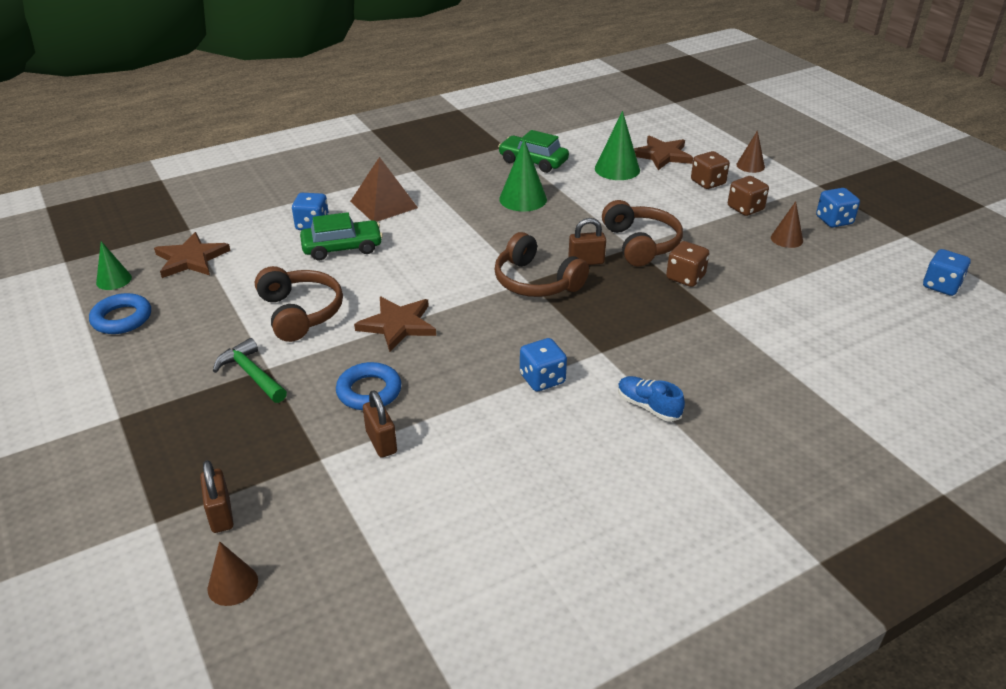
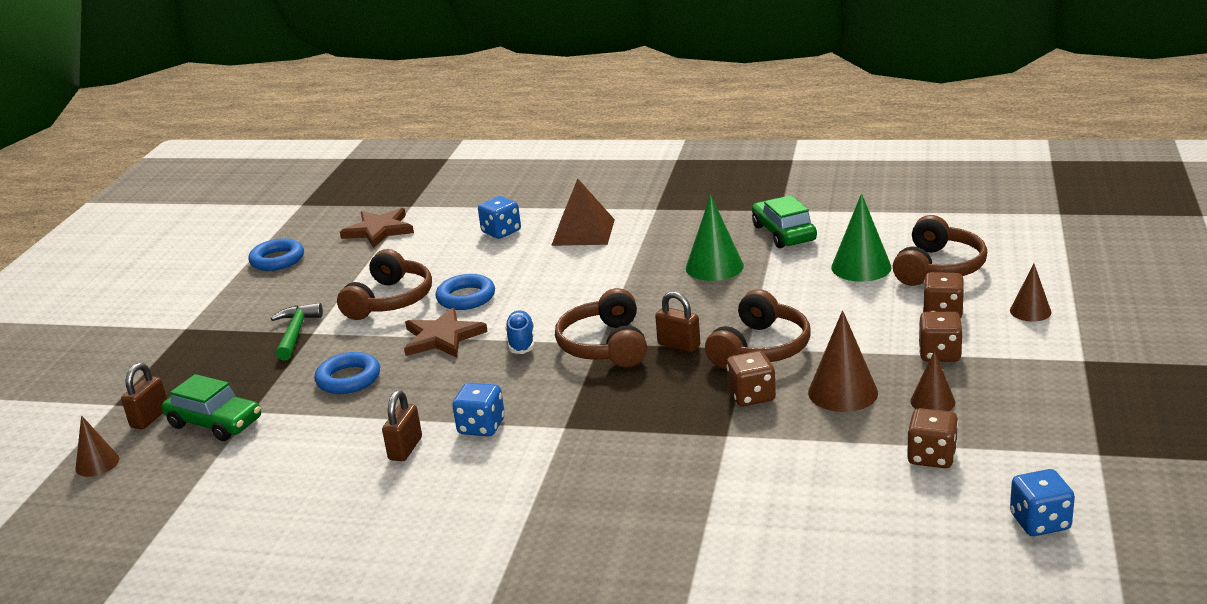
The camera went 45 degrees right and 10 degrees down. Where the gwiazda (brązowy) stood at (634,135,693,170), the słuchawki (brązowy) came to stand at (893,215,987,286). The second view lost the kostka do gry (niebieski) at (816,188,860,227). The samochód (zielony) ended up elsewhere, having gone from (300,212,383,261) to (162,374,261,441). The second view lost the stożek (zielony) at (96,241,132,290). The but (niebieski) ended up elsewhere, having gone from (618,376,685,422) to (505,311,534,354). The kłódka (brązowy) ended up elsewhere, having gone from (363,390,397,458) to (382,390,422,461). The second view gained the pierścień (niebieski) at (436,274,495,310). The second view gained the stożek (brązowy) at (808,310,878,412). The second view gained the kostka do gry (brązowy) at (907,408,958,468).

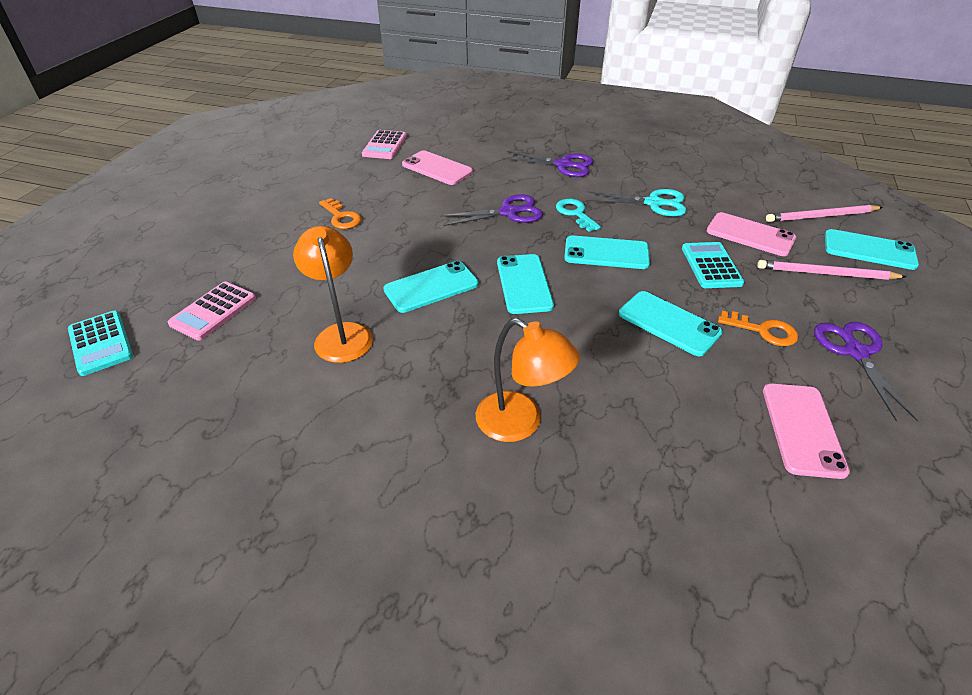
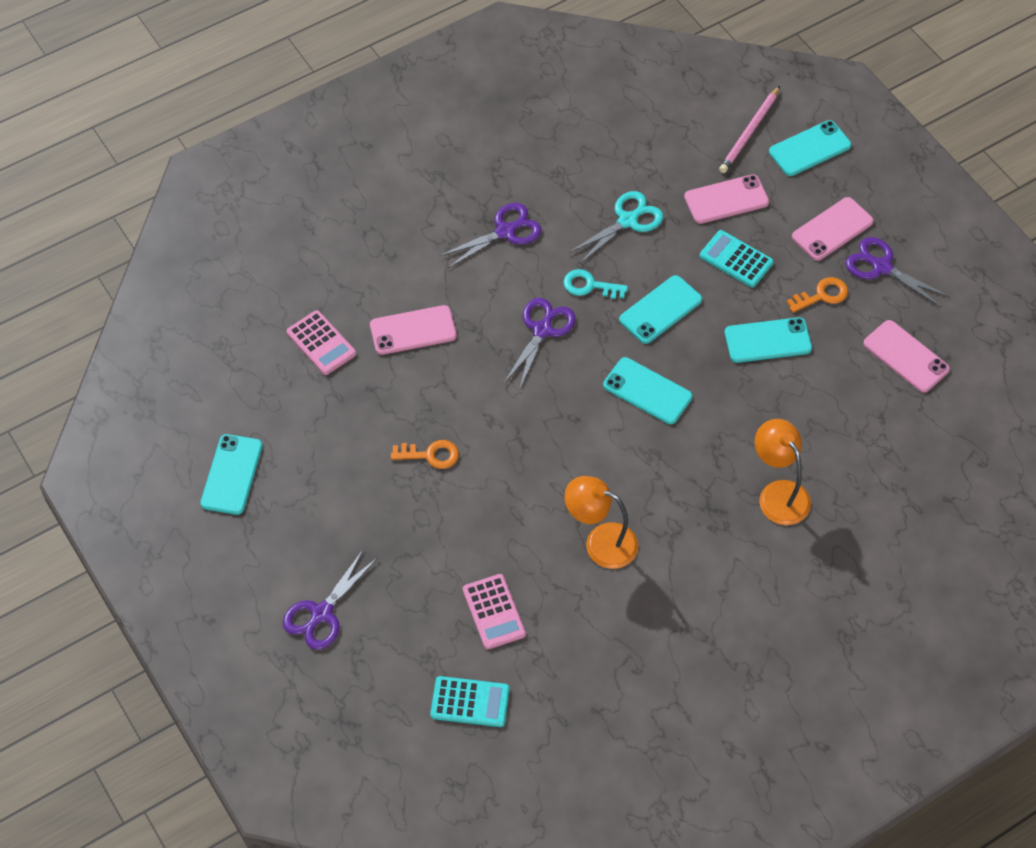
The camera went 50 degrees left and 15 degrees up. The second view lost the ołówek (różowy) at (757,260,906,280). The telefon (turkusowy) ended up elsewhere, having gone from (383,261,479,313) to (200,434,263,515). The lampka (pomarańczowy) at (476,318,580,442) ended up facing another way, 105 degrees counterclockwise from before. The second view gained the telefon (różowy) at (792,197,874,261). The second view gained the nożyczki (fioletowy) at (283,549,378,650).

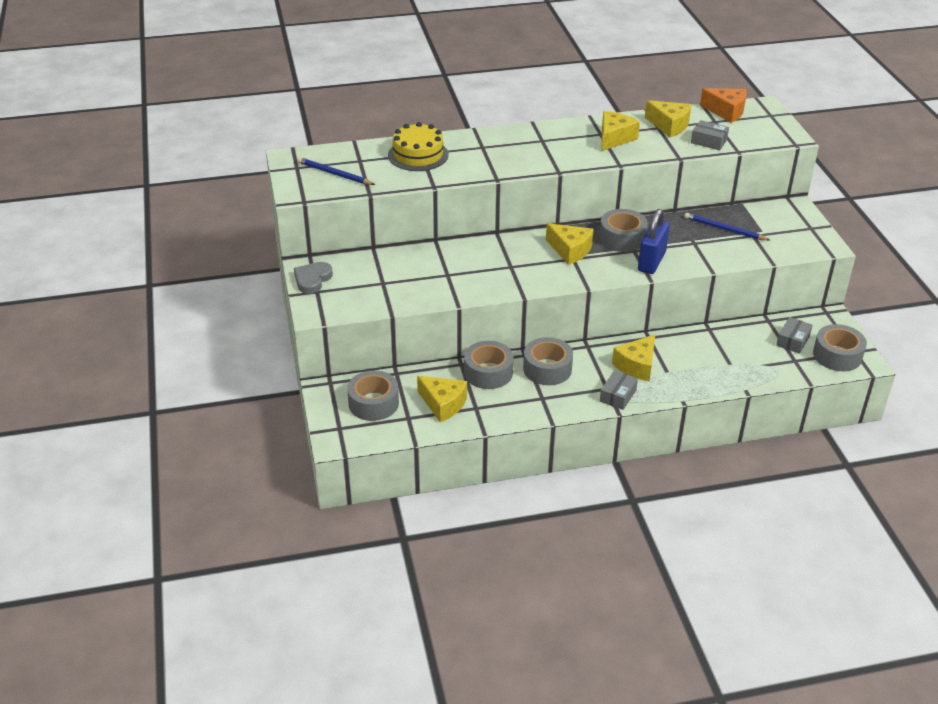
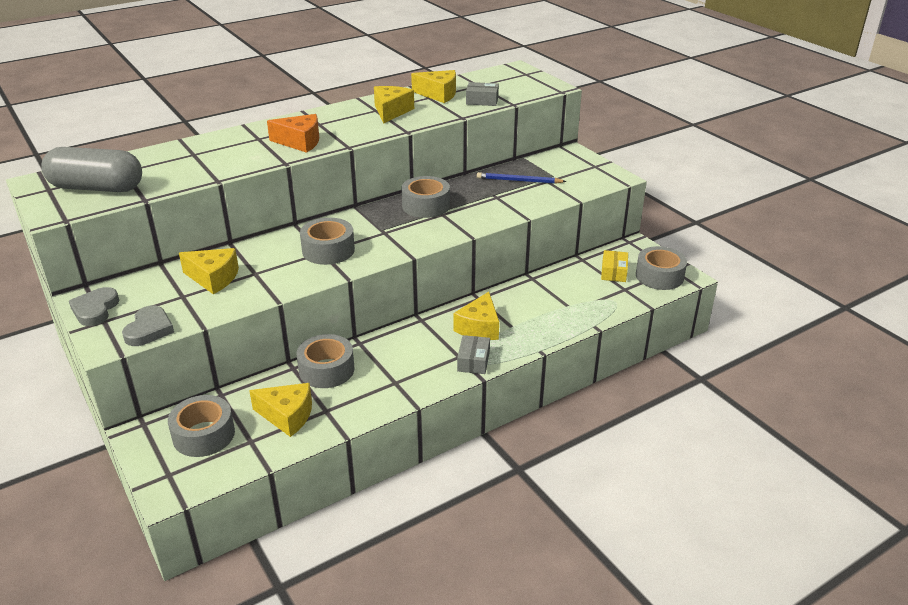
The camera went 20 degrees left and 5 degrees down. The ser (pomarańczowy) ended up elsewhere, having gone from (700,88,747,123) to (267,114,319,153). The second view lost the tort (żółty) at (388,122,449,171). Where the ołówek (niebieski) stood at (298,157,375,185), the kapsułka (szary) came to stand at (41,147,142,192). The second view lost the kłódka (niebieski) at (638,209,670,274). The ser (żółty) ended up elsewhere, having gone from (546,223,594,265) to (179,248,239,294). What was the pudełko (szary) at (776,317,813,354) turned into the pudełko (żółty) at (601,250,628,282). The taśma klejąca (szary) ended up elsewhere, having gone from (523,337,573,385) to (300,218,355,265). The second view gained the serce (szary) at (122,305,174,346).

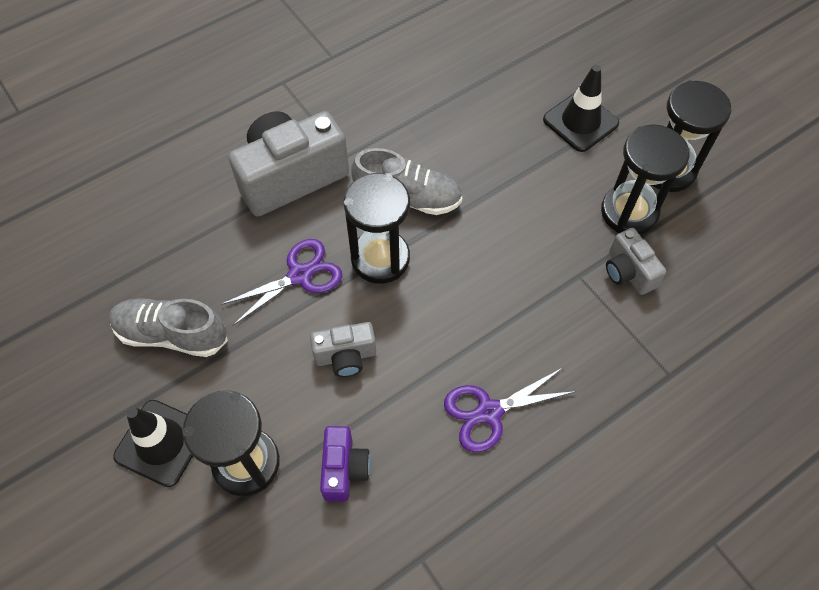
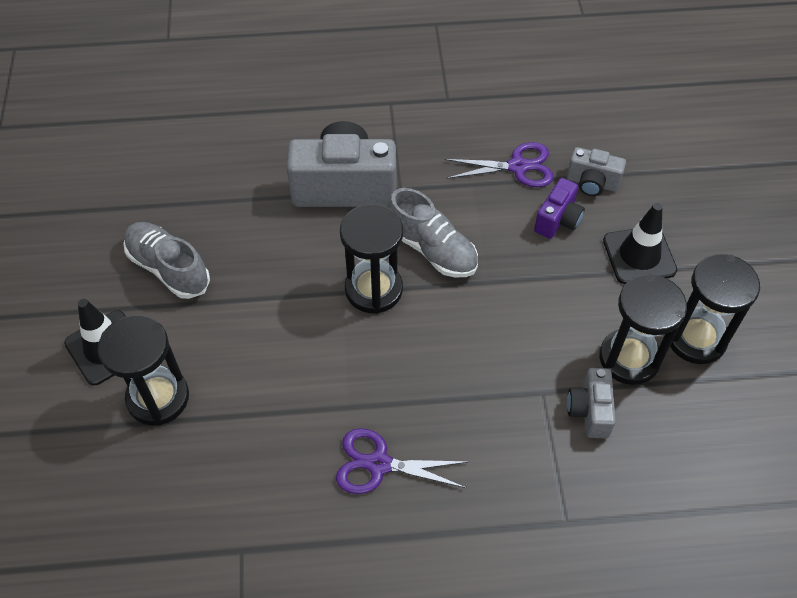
The camera went 30 degrees right and 5 degrees down. The nożyczki (fioletowy) ended up elsewhere, having gone from (220,239,342,326) to (445,142,554,187). The aparat fotograficzny (szary) ended up elsewhere, having gone from (310,322,376,377) to (567,147,626,196). The aparat fotograficzny (fioletowy) ended up elsewhere, having gone from (320,426,371,502) to (534,178,585,239).

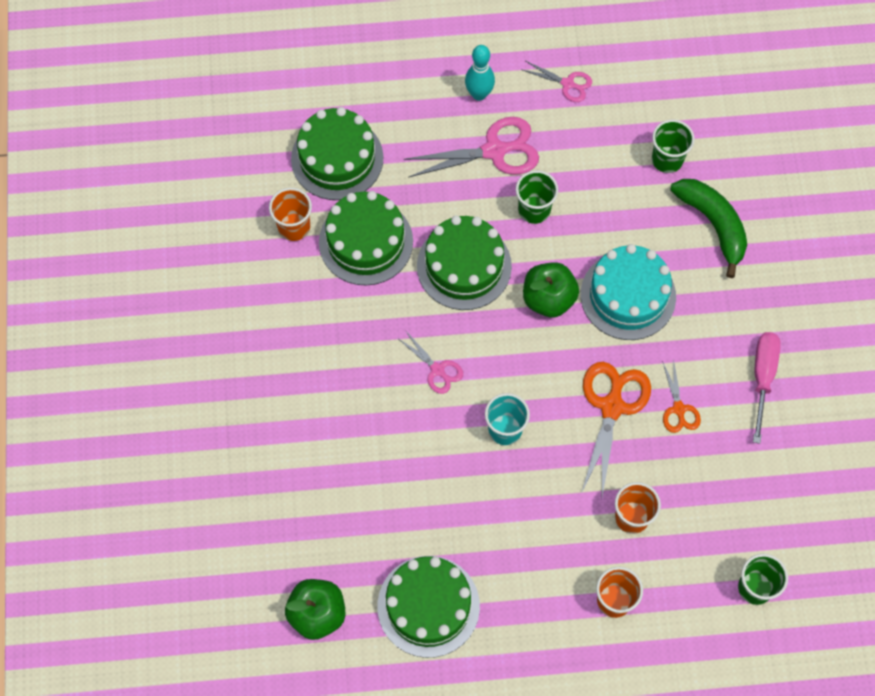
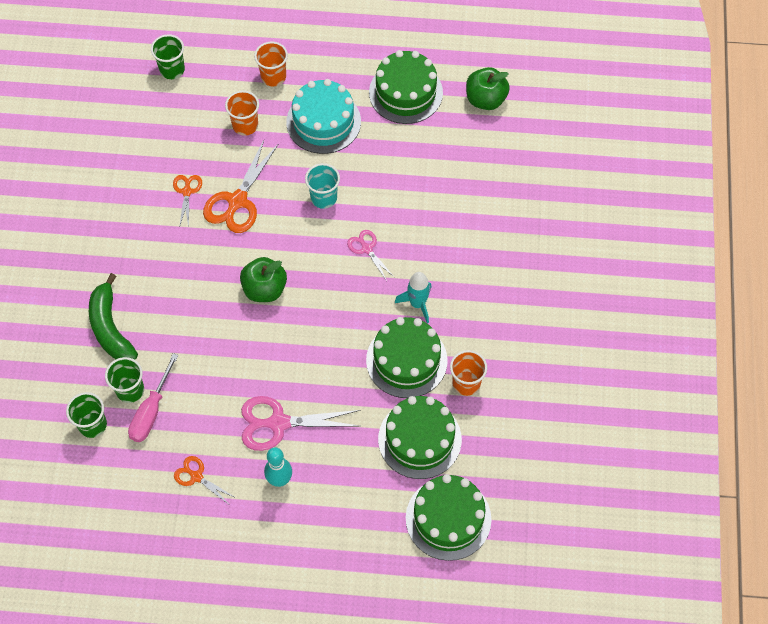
The camera went 170 degrees left and 5 degrees down. What was the nożyczki (różowy) at (521,61,592,102) turned into the nożyczki (pomarańczowy) at (174,456,236,504). The szklanka (zielony) ended up elsewhere, having gone from (516,170,558,224) to (66,392,107,438). The tort (zielony) ended up elsewhere, having gone from (417,216,512,310) to (406,474,492,561). The tort (turkusowy) ended up elsewhere, having gone from (581,244,676,340) to (286,79,361,154). The śrubokręt (różowy) ended up elsewhere, having gone from (753,332,781,444) to (128,353,179,442). The second view gained the rakieta (turkusowy) at (395,272,432,323).

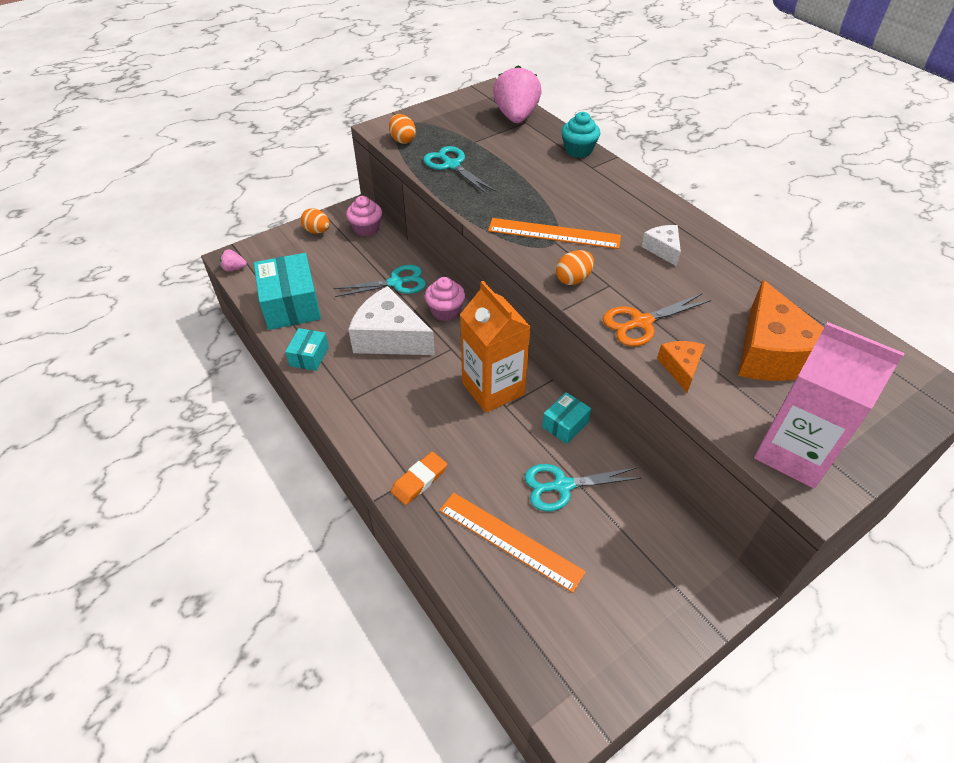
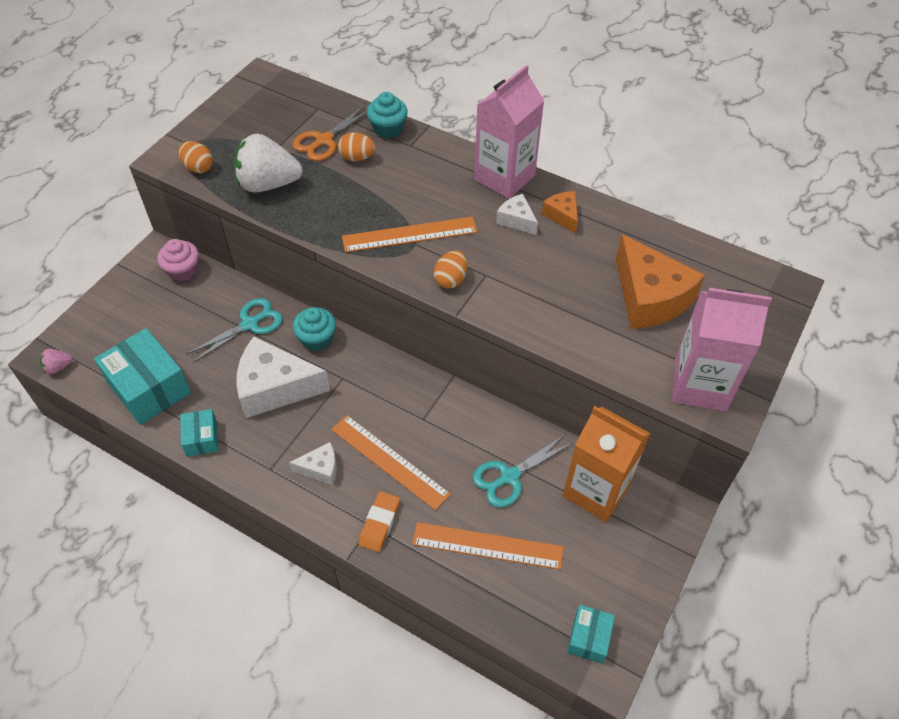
The camera went 25 degrees left and 5 degrees up. The second view lost the truskawka (różowy) at (493,65,541,123). Where the nożyczki (turkusowy) stood at (423,146,496,194), the truskawka (biały) came to stand at (233,134,303,192). The jajko (pomarańczowy) ended up elsewhere, having gone from (300,208,330,234) to (338,132,375,161). What was the muffinka (różowy) at (425,277,465,321) turned into the muffinka (turkusowy) at (293,307,336,351). The karton mleka (pomarańczowy) ended up elsewhere, having gone from (460,281,531,413) to (563,406,650,522). The nożyczki (pomarańczowy) ended up elsewhere, having gone from (603,293,711,346) to (293,105,367,161). The ser (pomarańczowy) ended up elsewhere, having gone from (657,341,705,392) to (542,191,578,234). The pudełko (turkusowy) ended up elsewhere, having gone from (542,392,591,444) to (567,605,615,664). The second view gained the karton mleka (różowy) at (474,65,544,199). The second view gained the linijka (pomarańczowy) at (331,415,451,511). The second view gained the ser (biały) at (289,442,337,485).

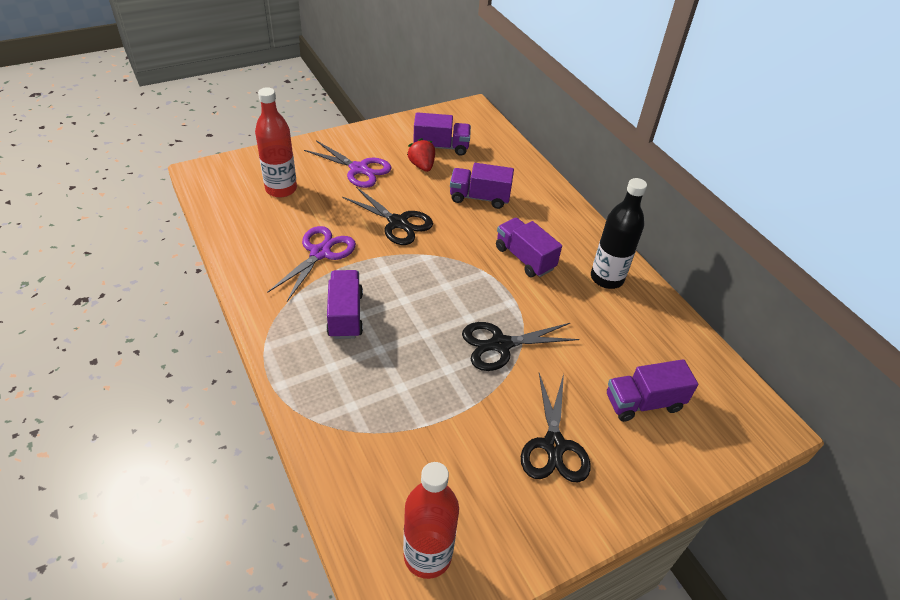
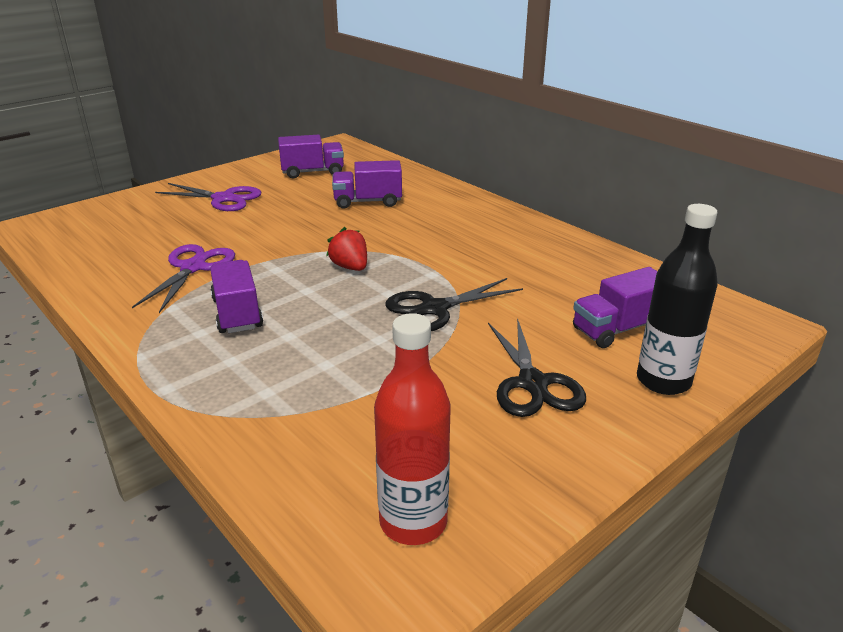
The camera went 10 degrees left and 15 degrees down. The second view lost the butelka (czerwony) at (255,87,297,198). The truskawka (czerwony) ended up elsewhere, having gone from (407,138,435,172) to (326,227,367,271). The butelka (czarny) ended up elsewhere, having gone from (591,178,647,289) to (637,204,718,395). The second view lost the nożyczki (czarny) at (342,187,433,245). The second view lost the ciężarówka (fioletowy) at (496,218,562,277).

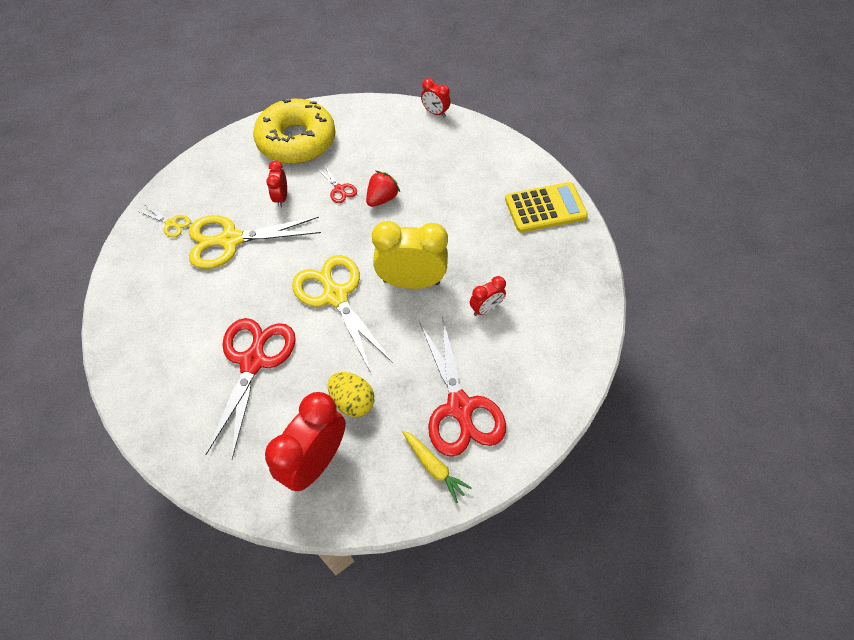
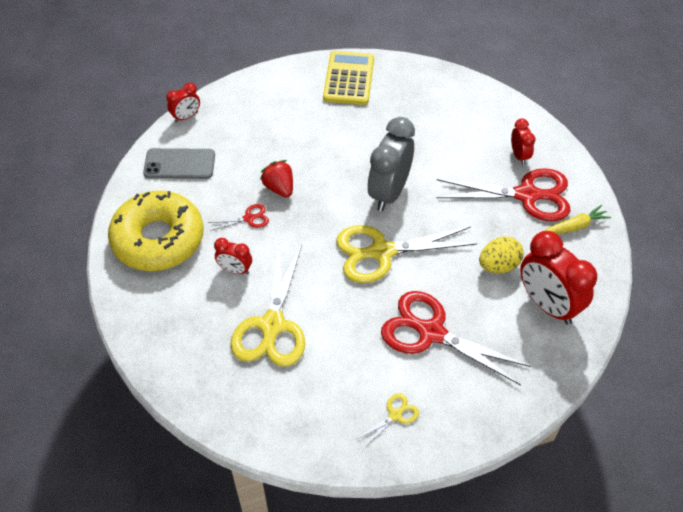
The camera went 70 degrees left and 5 degrees down. The nożyczki (żółty) ended up elsewhere, having gone from (140,205,191,237) to (357,393,419,448). What was the budzik (żółty) at (372,221,448,289) turned into the budzik (szary) at (368,117,415,211). The budzik (czerwony) ended up elsewhere, having gone from (470,276,506,316) to (511,118,535,165). The second view gained the telefon (szary) at (143,148,215,179).

